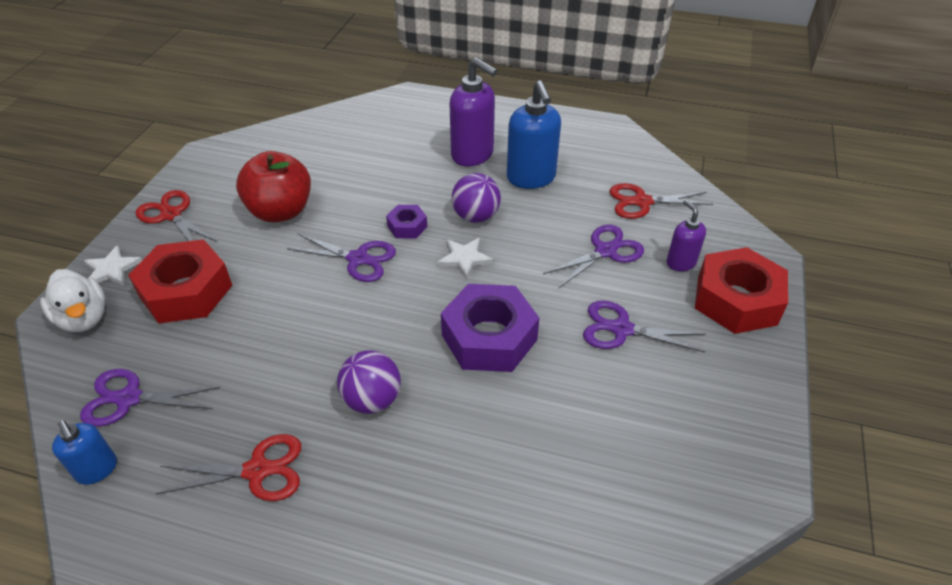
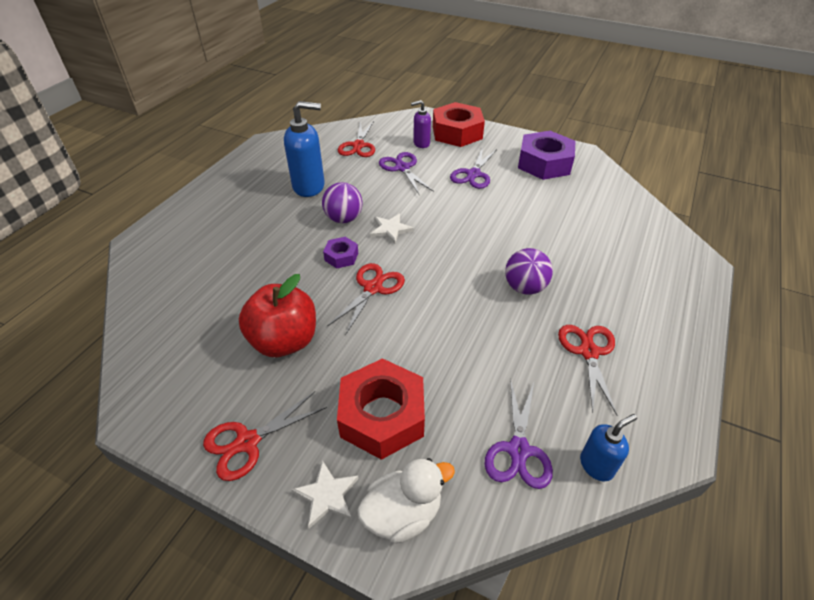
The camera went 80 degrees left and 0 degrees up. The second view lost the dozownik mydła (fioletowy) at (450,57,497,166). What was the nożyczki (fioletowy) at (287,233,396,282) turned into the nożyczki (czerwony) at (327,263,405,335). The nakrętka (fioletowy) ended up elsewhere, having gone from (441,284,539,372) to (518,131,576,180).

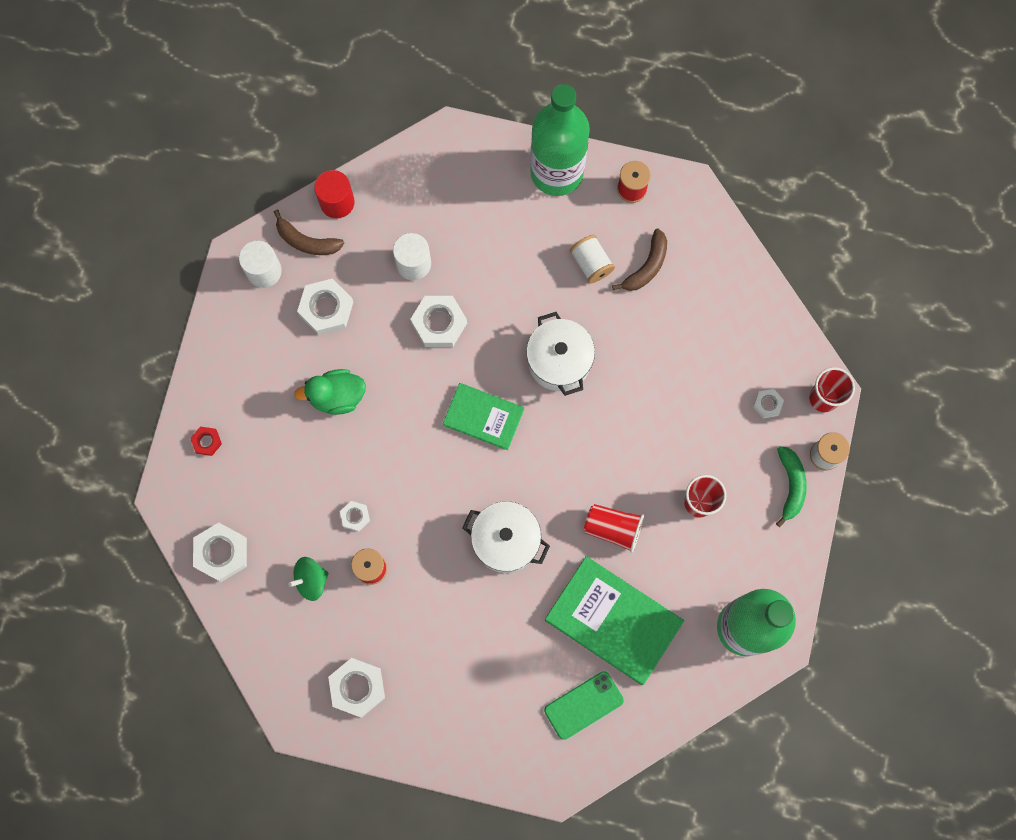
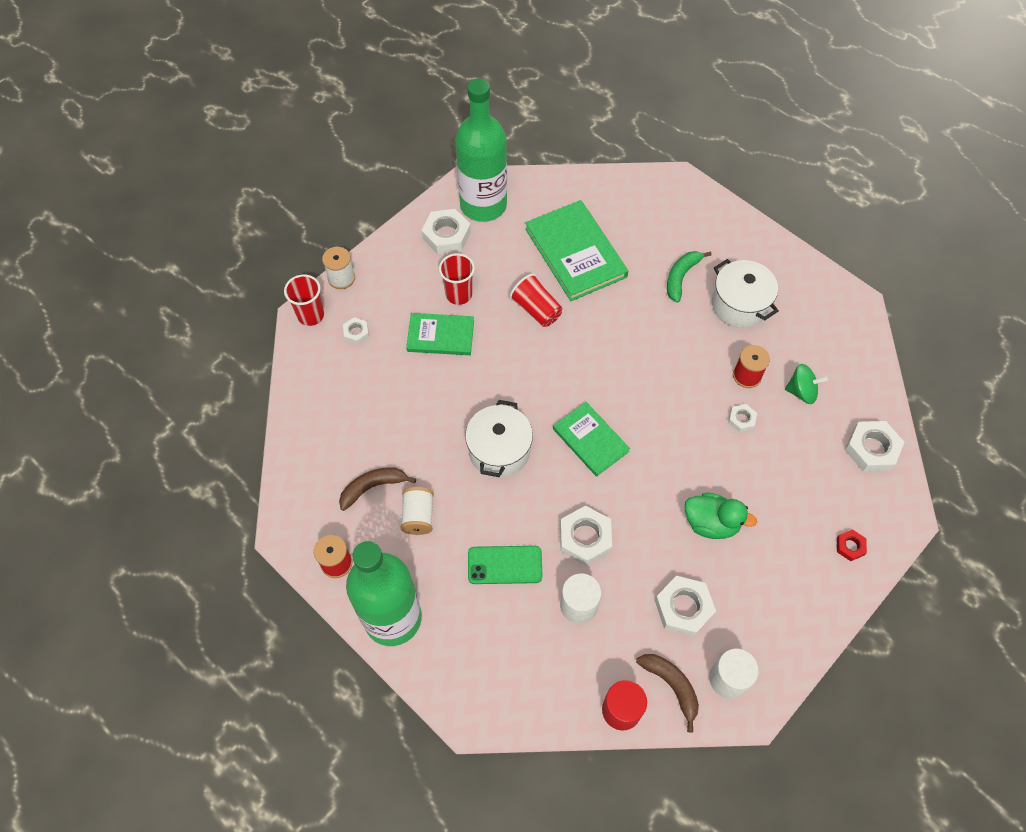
The camera went 150 degrees left and 15 degrees down. The banan (zielony) ended up elsewhere, having gone from (776,446,807,527) to (667,251,712,303). The garnek (biały) ended up elsewhere, having gone from (462,501,550,573) to (712,259,779,328). The nakrętka (biały) ended up elsewhere, having gone from (328,658,385,717) to (421,209,471,254). The telefon (zielony) ended up elsewhere, having gone from (544,671,624,740) to (468,546,542,584). The second view gained the książka (zielony) at (406,313,474,355).

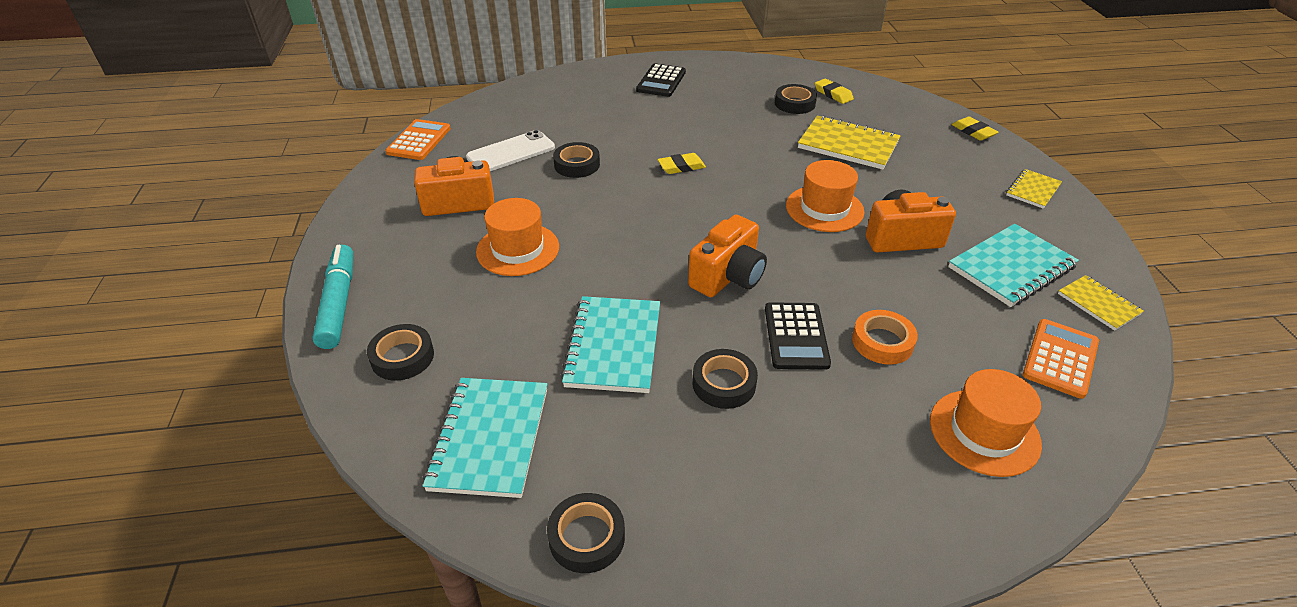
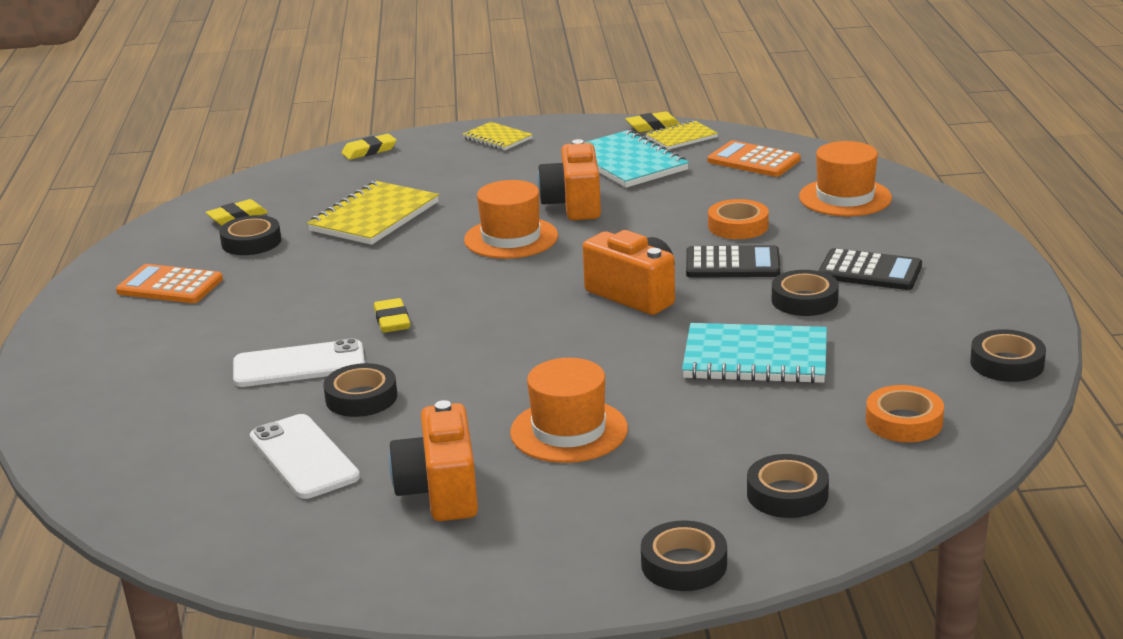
The camera went 85 degrees left and 15 degrees down. The kalkulator (czarny) ended up elsewhere, having gone from (636,63,686,97) to (818,248,922,290). The kalkulator (pomarańczowy) ended up elsewhere, having gone from (385,119,451,160) to (116,264,223,303). Where the flamaster (turkusowy) stood at (312,245,353,349), the taśma klejąca (czarny) came to stand at (641,520,727,591). Where the zeszyt (turkusowy) stood at (423,378,547,498), the taśma klejąca (pomarańczowy) came to stand at (866,385,944,442). The second view gained the gumka do mazania (żółty) at (625,111,680,132). The second view gained the telefon (biały) at (233,338,365,387).

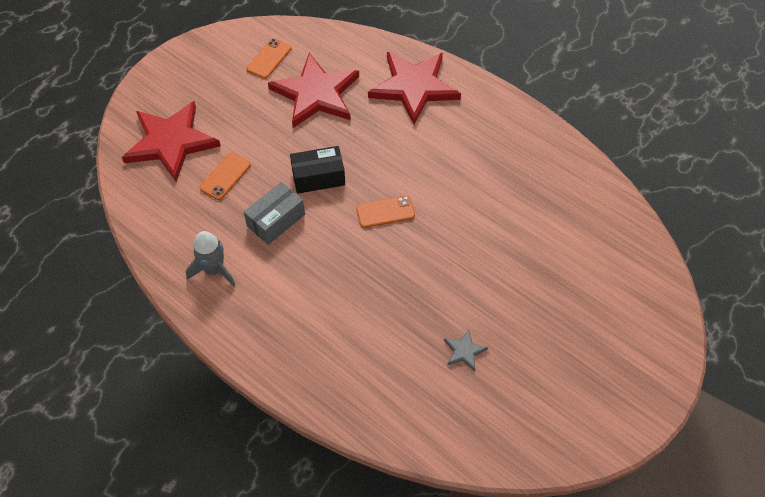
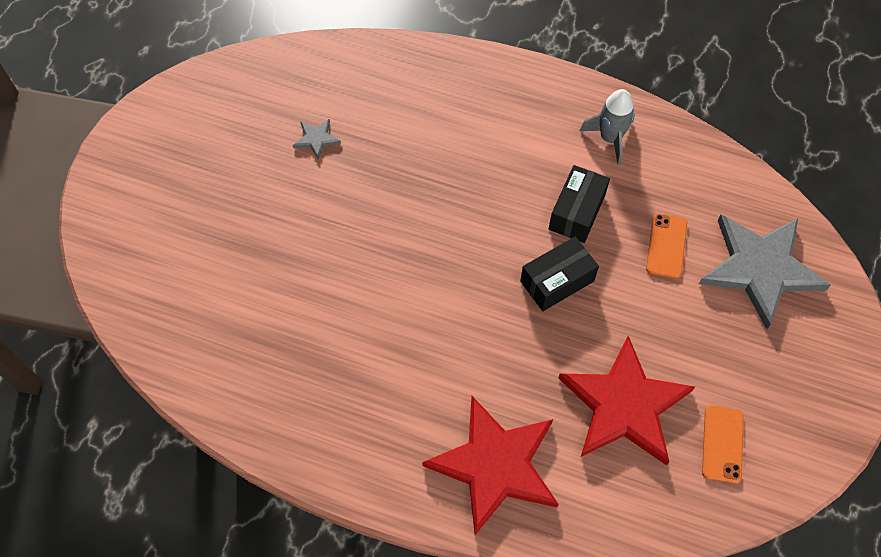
The camera went 160 degrees right and 5 degrees up. What was the gwiazda (czerwony) at (122,101,221,182) turned into the gwiazda (szary) at (699,215,831,329). What was the pudełko (szary) at (244,182,305,245) turned into the pudełko (czarny) at (549,165,610,243). The second view lost the telefon (pomarańczowy) at (356,195,415,228).

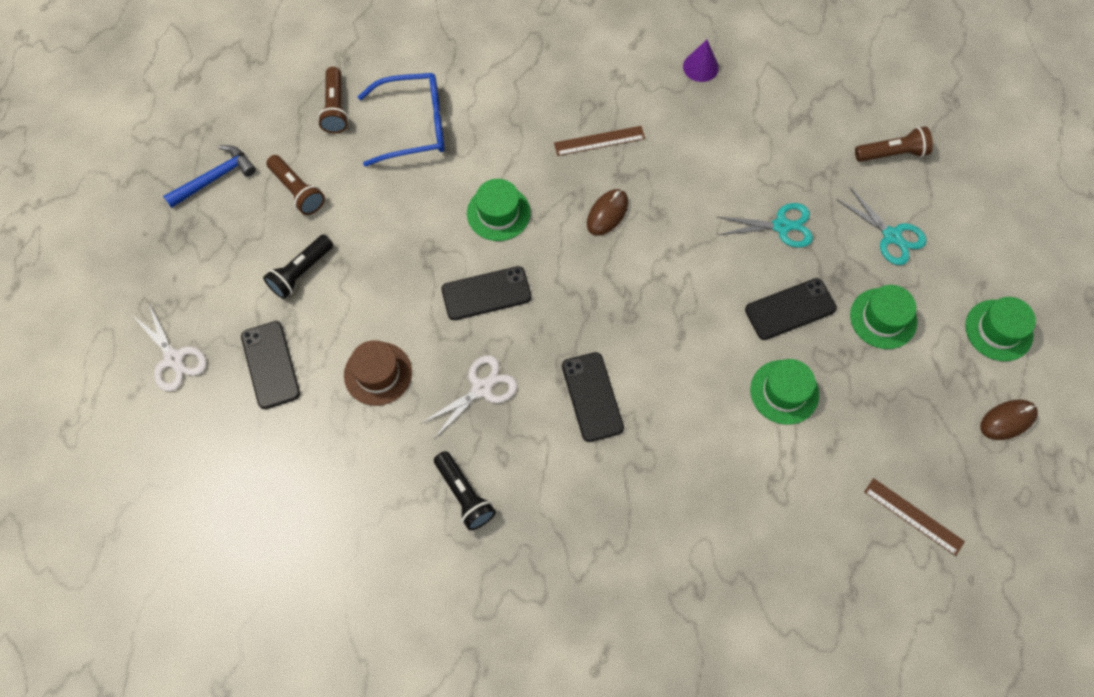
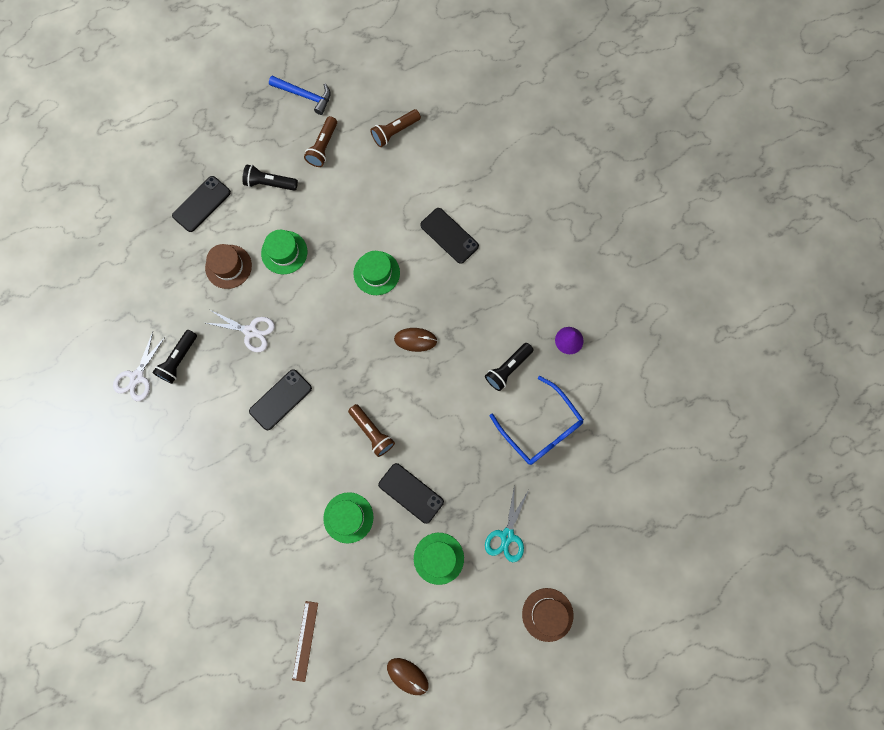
The camera went 60 degrees right and 10 degrees up. The okulary (niebieski) ended up elsewhere, having gone from (357,73,445,167) to (490,376,584,465). The second view lost the linijka (brązowy) at (554,126,645,156). The latarka (brązowy) ended up elsewhere, having gone from (855,126,933,162) to (348,404,395,457). The second view lost the nożyczki (turkusowy) at (717,203,813,248). The telefon (czarny) ended up elsewhere, having gone from (441,266,532,320) to (420,208,479,264). The kapelusz (zielony) ended up elsewhere, having gone from (965,297,1036,361) to (261,230,307,274). The nożyczki (biały) ended up elsewhere, having gone from (133,303,207,392) to (113,332,166,401). The second view gained the latarka (czarny) at (485,343,534,391). The second view gained the kapelusz (brązowy) at (522,588,573,642).

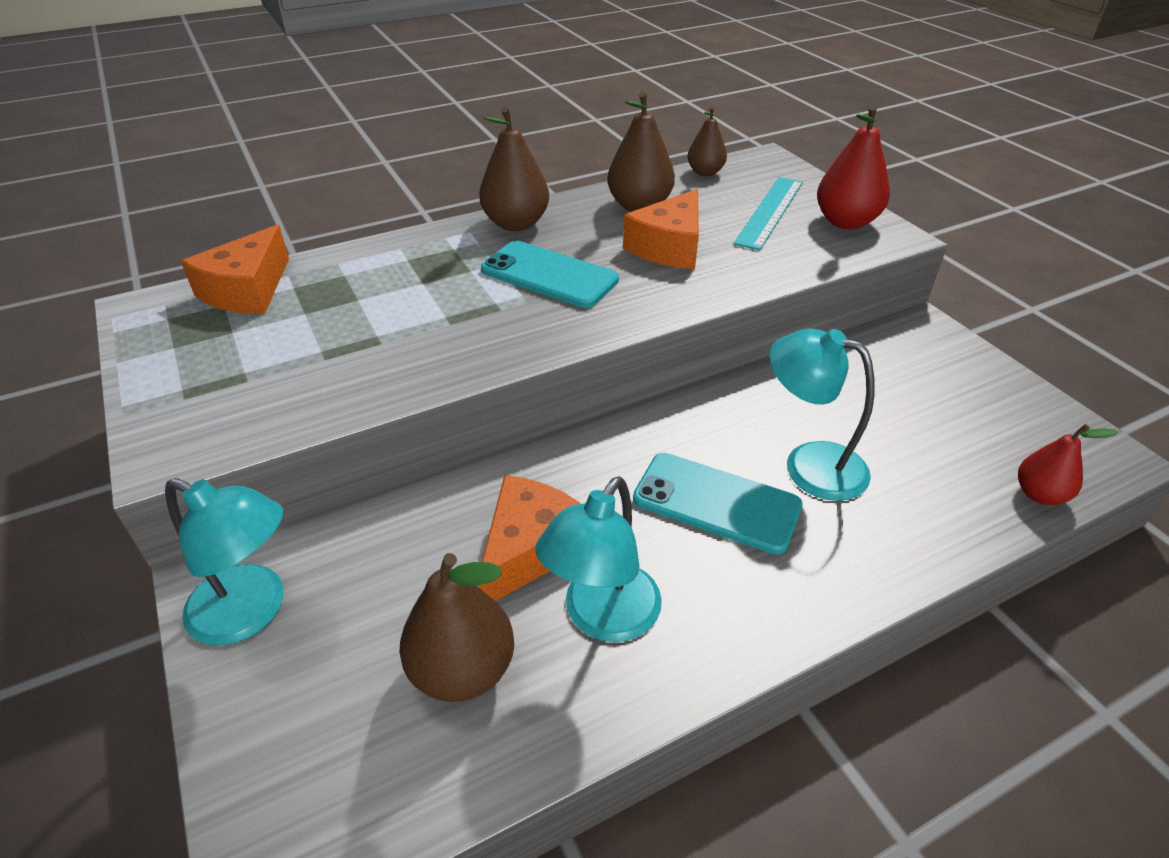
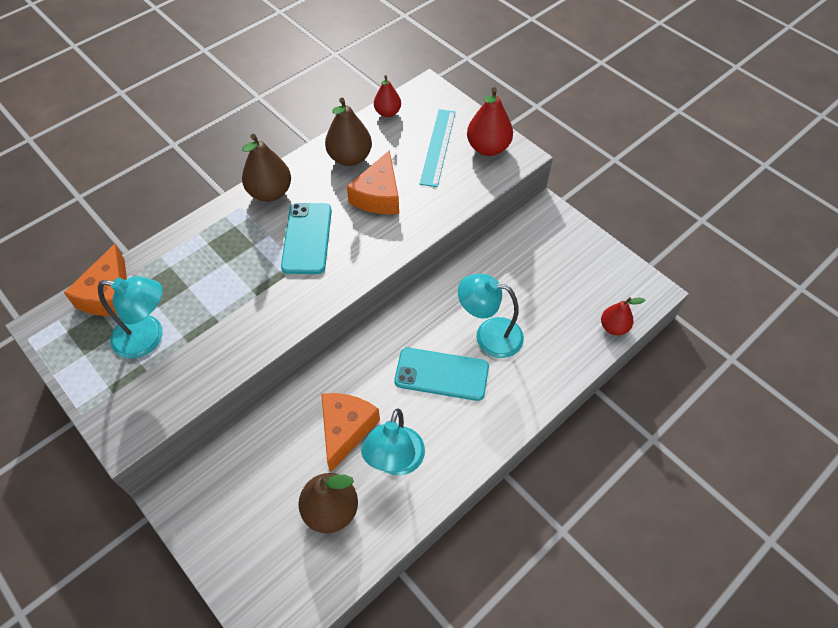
The camera went 15 degrees left and 15 degrees up. What was the gruszka (brązowy) at (687,106,727,176) turned into the gruszka (czerwony) at (374,75,401,117). The telefon (turkusowy) at (481,241,619,308) ended up facing another way, 75 degrees clockwise from before. The lampka (turkusowy) ended up elsewhere, having gone from (165,478,284,645) to (98,276,163,359).

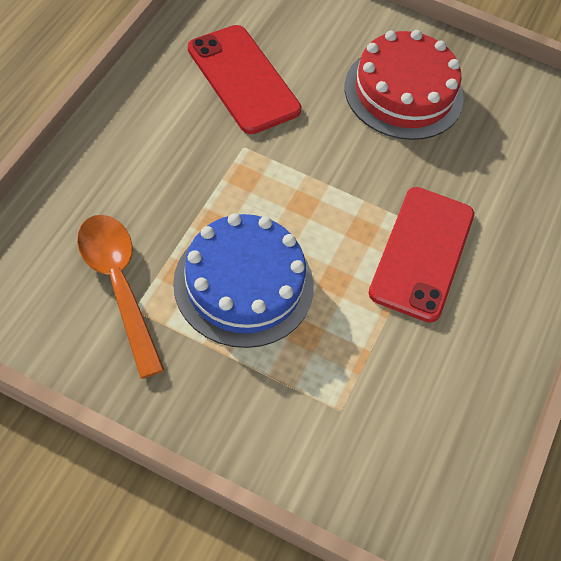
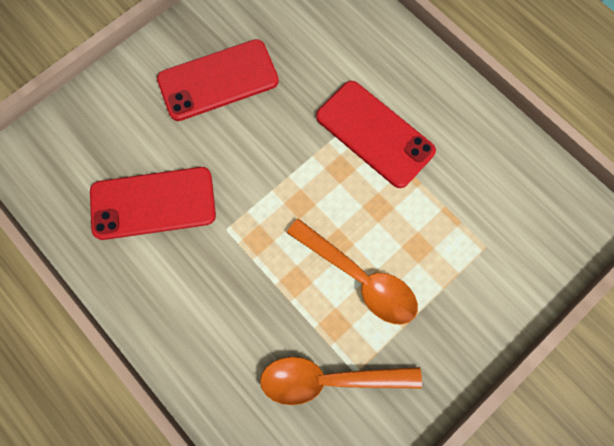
The camera went 60 degrees left and 15 degrees up. Where the tort (czerwony) stood at (345,30,464,140), the telefon (czerwony) came to stand at (157,39,279,121). Where the tort (niebieski) stood at (173,213,314,348), the łyżka (pomarańczowy) came to stand at (286,218,418,324).

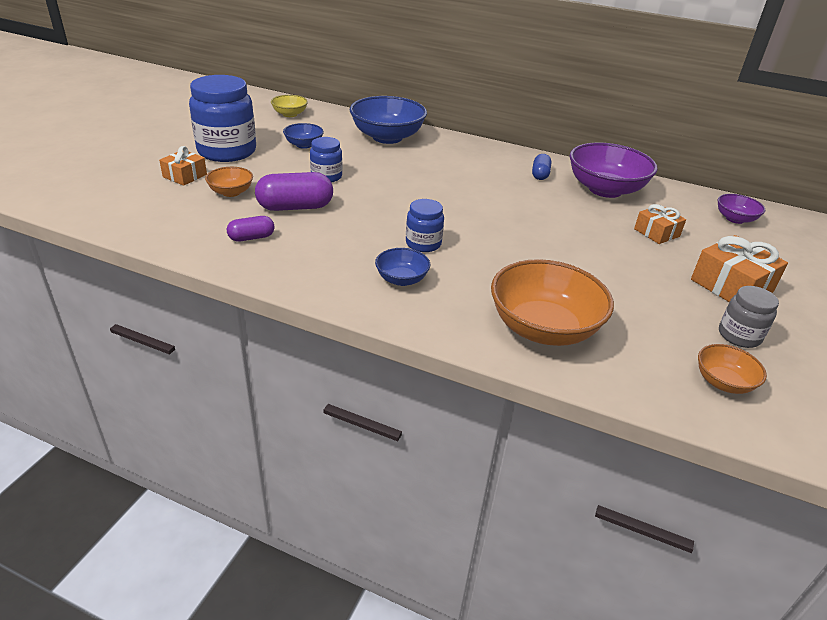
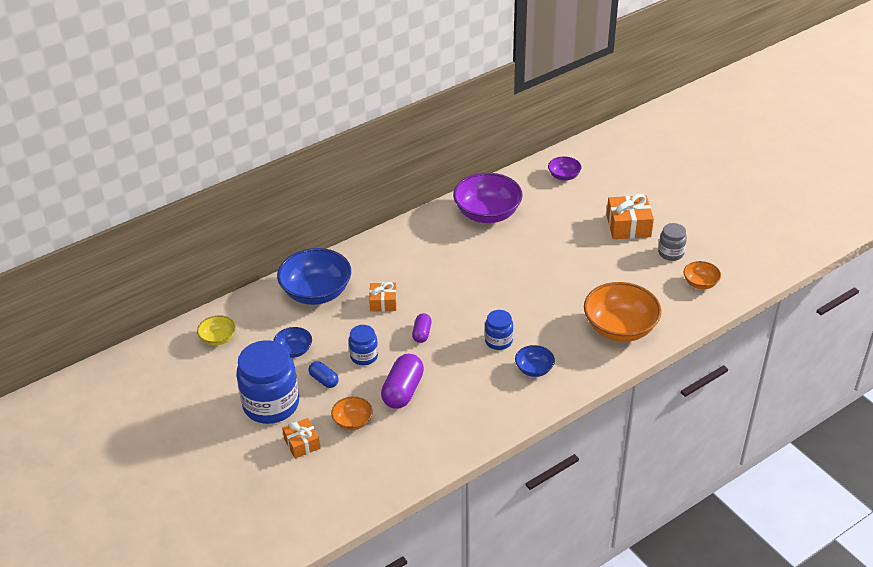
The camera went 55 degrees left and 5 degrees up. The kapsułka (niebieski) ended up elsewhere, having gone from (532,154,551,180) to (309,361,339,388). The prezent (pomarańczowy) ended up elsewhere, having gone from (634,204,686,244) to (369,282,397,312). The kapsułka (fioletowy) ended up elsewhere, having gone from (227,216,275,242) to (412,313,432,343).

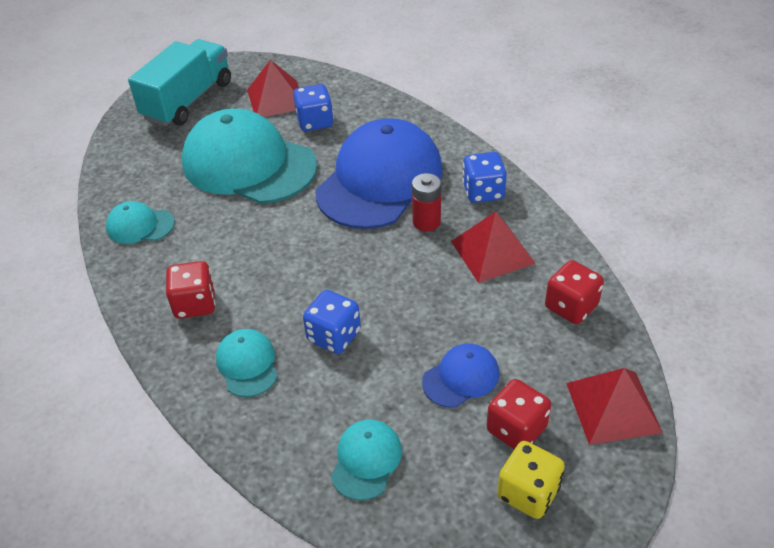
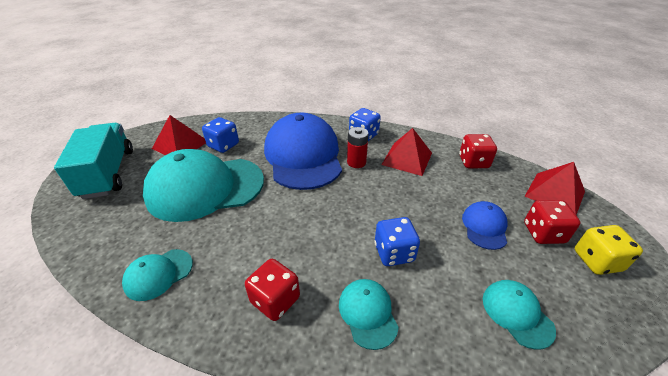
The camera went 45 degrees left and 5 degrees down. The czapka (turkusowy) at (216,329,278,397) ended up facing another way, 45 degrees clockwise from before.

